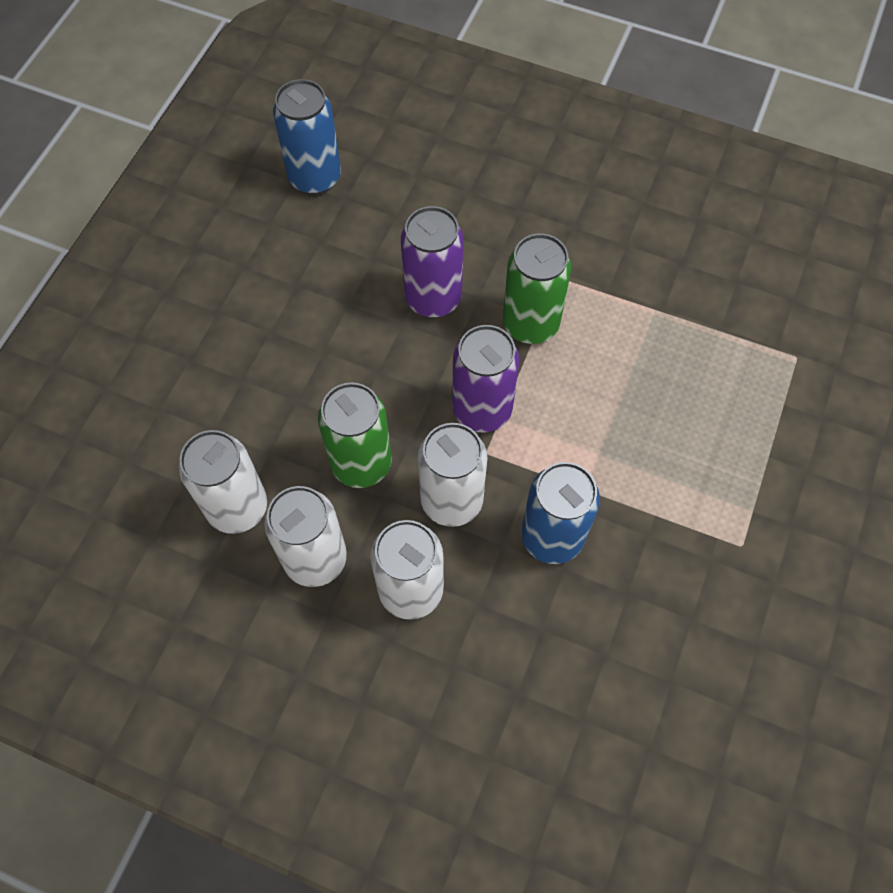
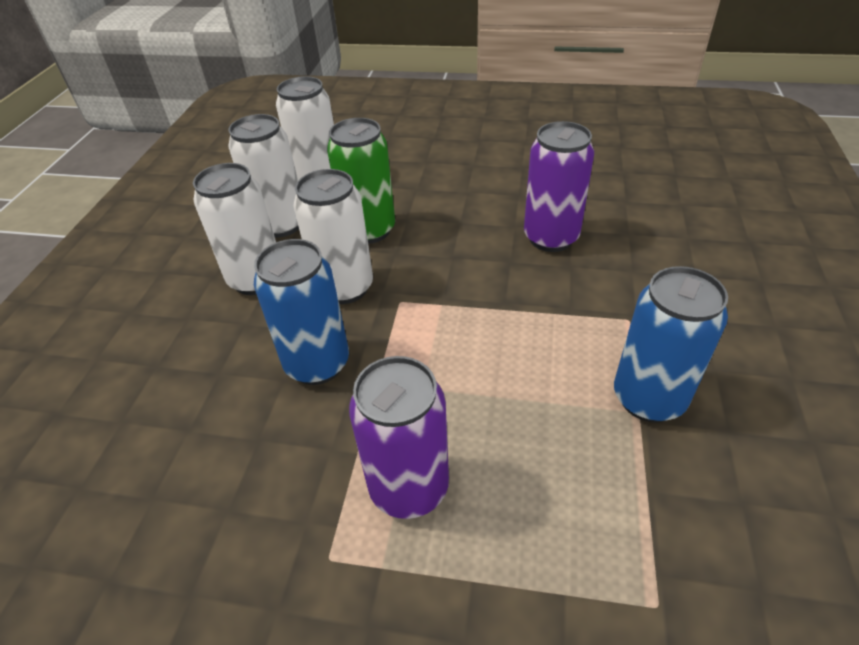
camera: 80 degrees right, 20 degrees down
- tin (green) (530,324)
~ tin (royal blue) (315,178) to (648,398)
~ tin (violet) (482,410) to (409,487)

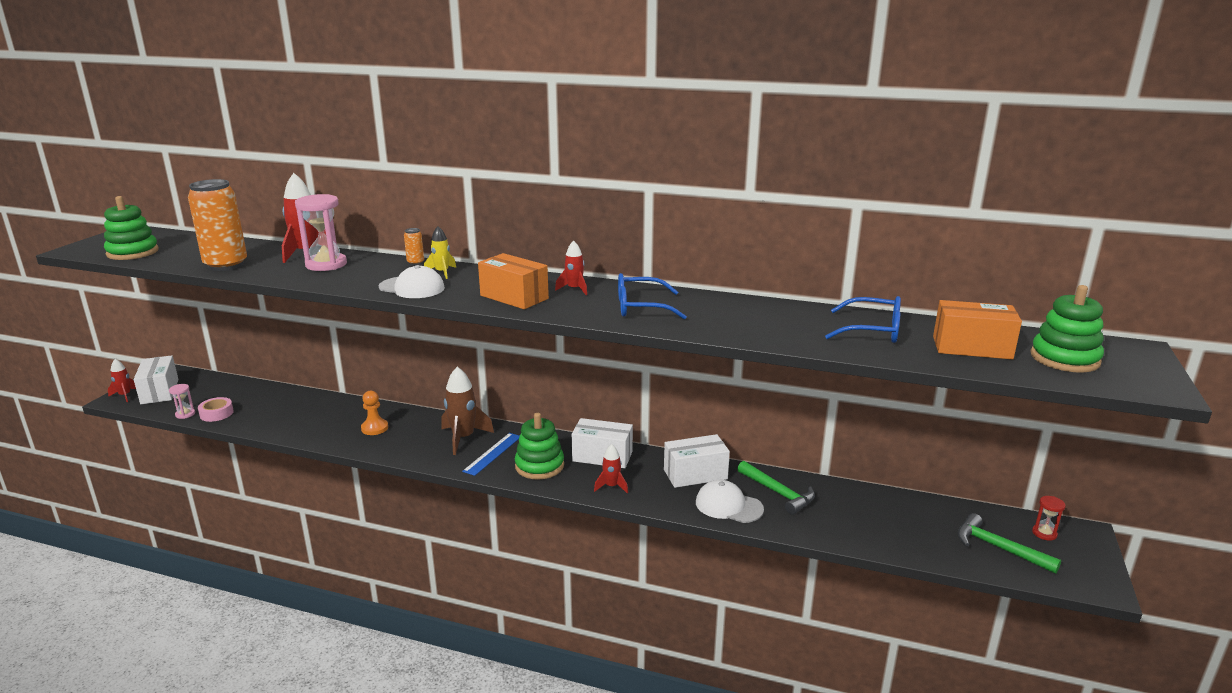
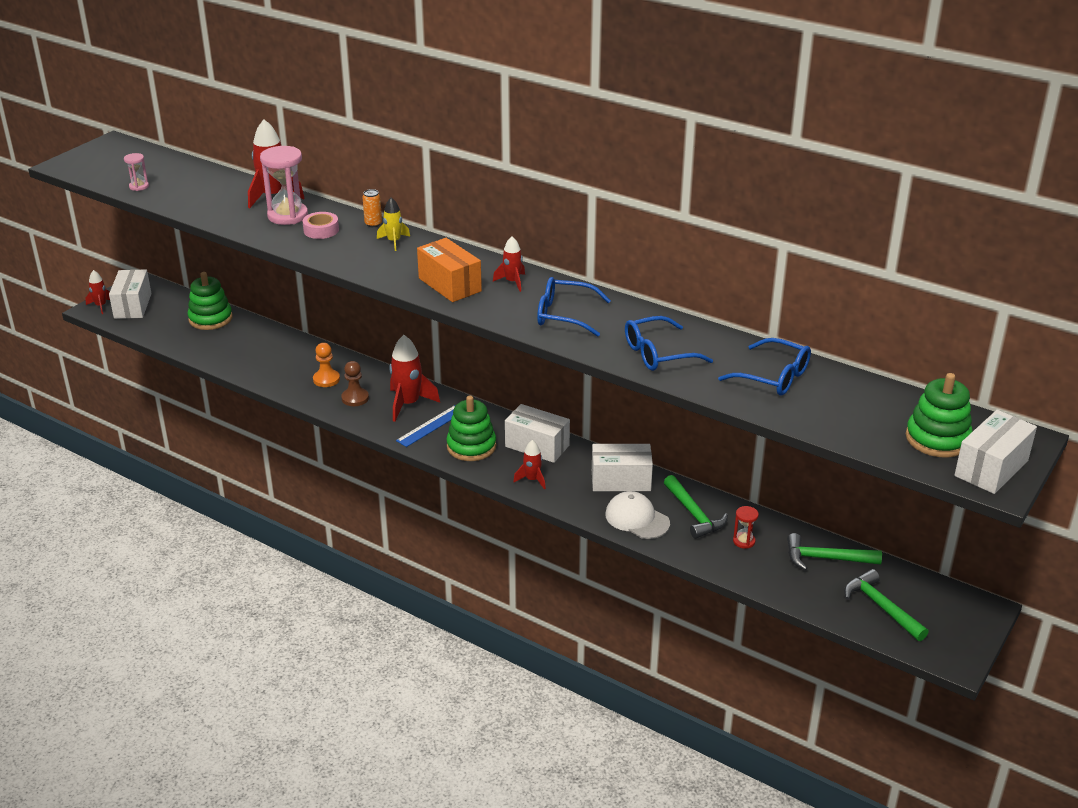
camera: 15 degrees right, 10 degrees up
- tin (orange-coloured) (226,265)
- cap (pure white) (412,288)
- package (orange-coloured) (972,348)
+ pawn (dark brown) (355,398)
+ spectacles (royal blue) (658,354)
+ claw hammer (green) (826,558)
+ package (pure white) (991,468)
~ stacking rings (green) (133,252) to (210,319)
~ hourglass (rose-pink) (185,414) to (139,186)
~ roll of tape (rose-pink) (216,413) to (321,230)
~ hourglass (crimson) (1044,533) to (744,541)
~ spaceship (dark brown) (463,438) to spaceship (crimson) (408,404)

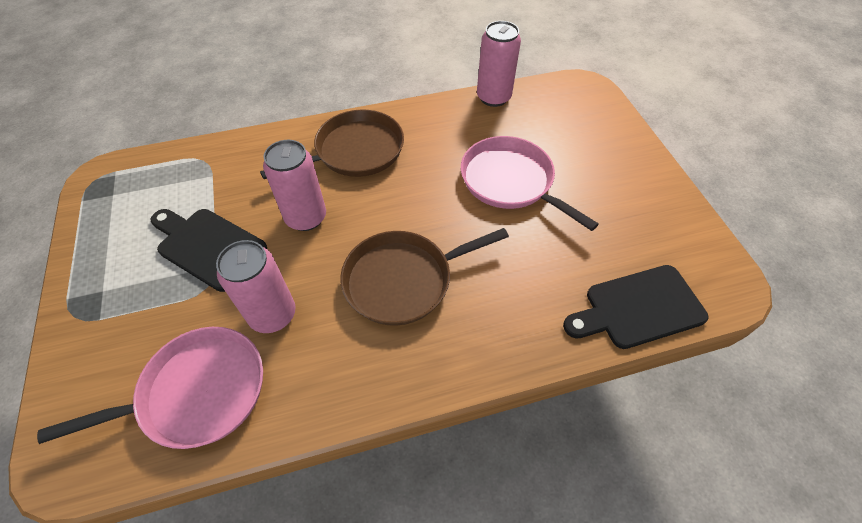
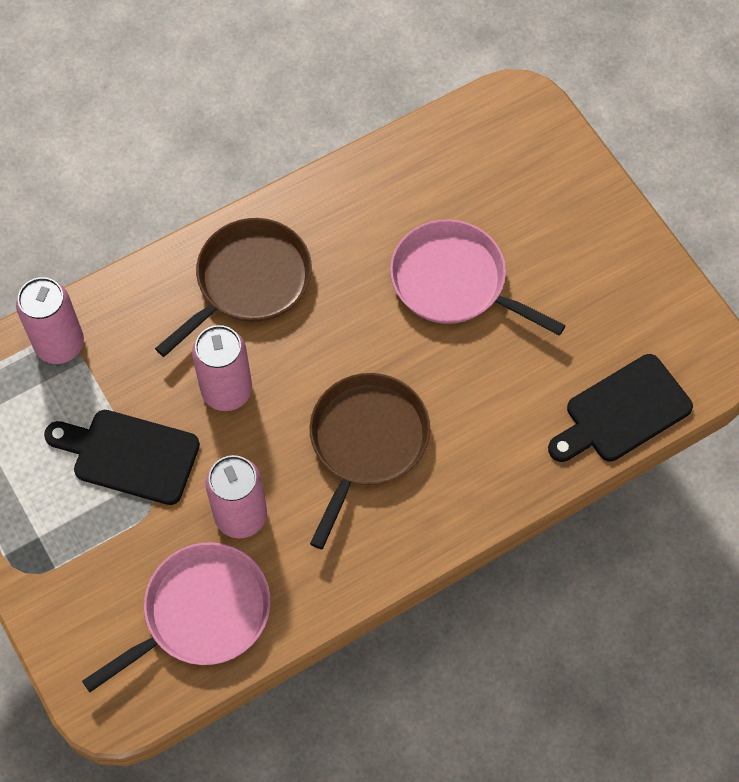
camera: 15 degrees left, 10 degrees up
~ tin (rose-pink) (493,97) to (59,344)
~ frying pan (dark brown) (403,280) = (366,441) 150 degrees clockwise

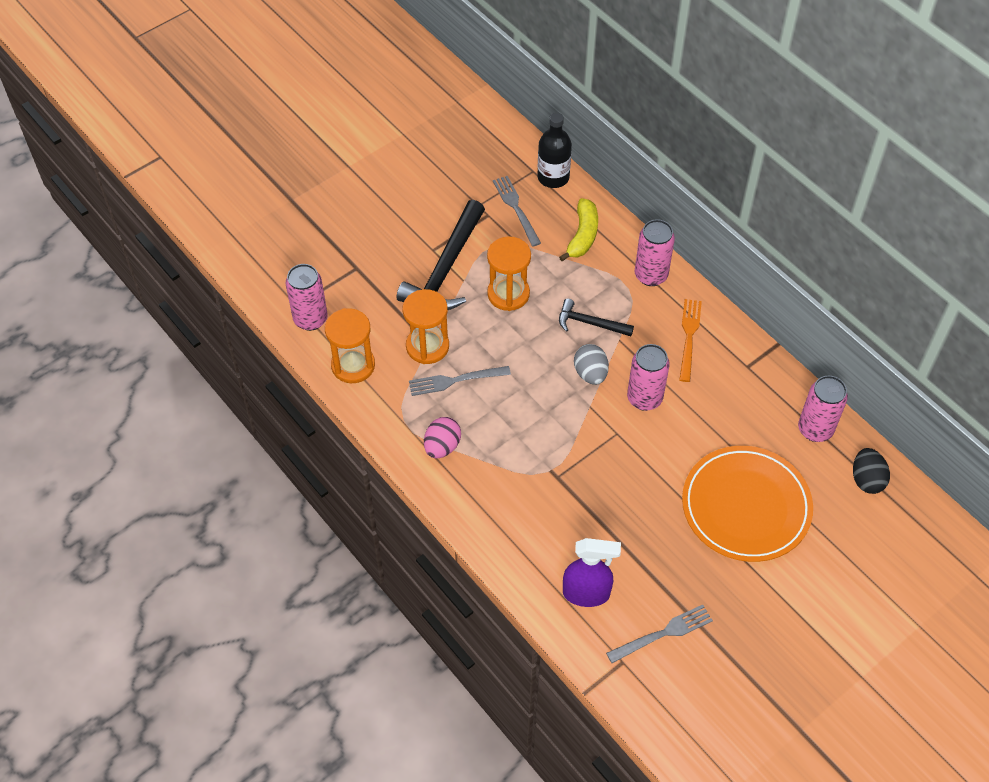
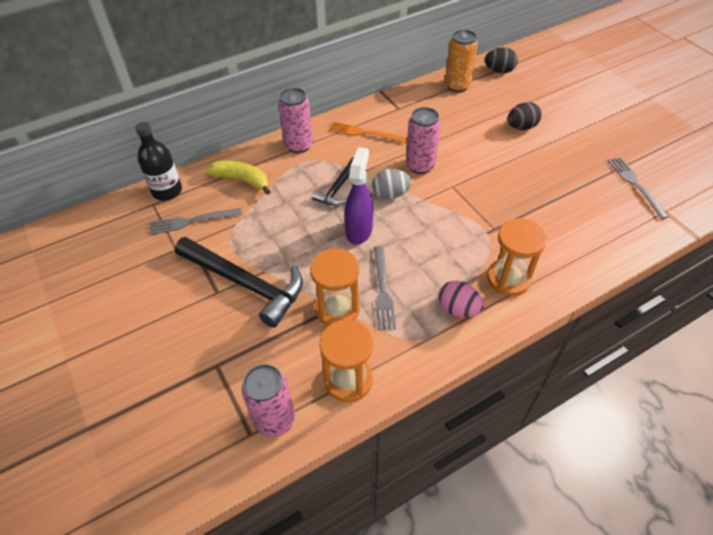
camera: 80 degrees left, 5 degrees down
~ hourglass (orange-coloured) (508,294) to (508,279)
~ spray bottle (violet) (586,593) to (359,230)
~ flat dish (orange-coloured) (746,506) to toy egg (ebony) (521,127)
~ tin (rose-pink) (815,429) to tin (orange-coloured) (457,86)

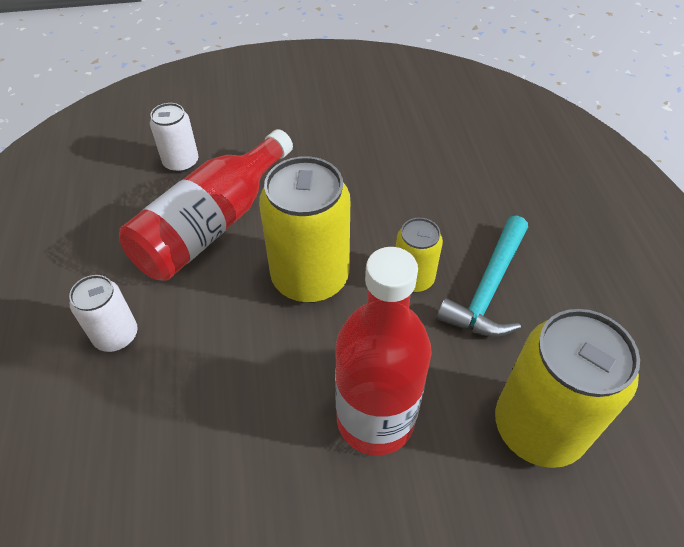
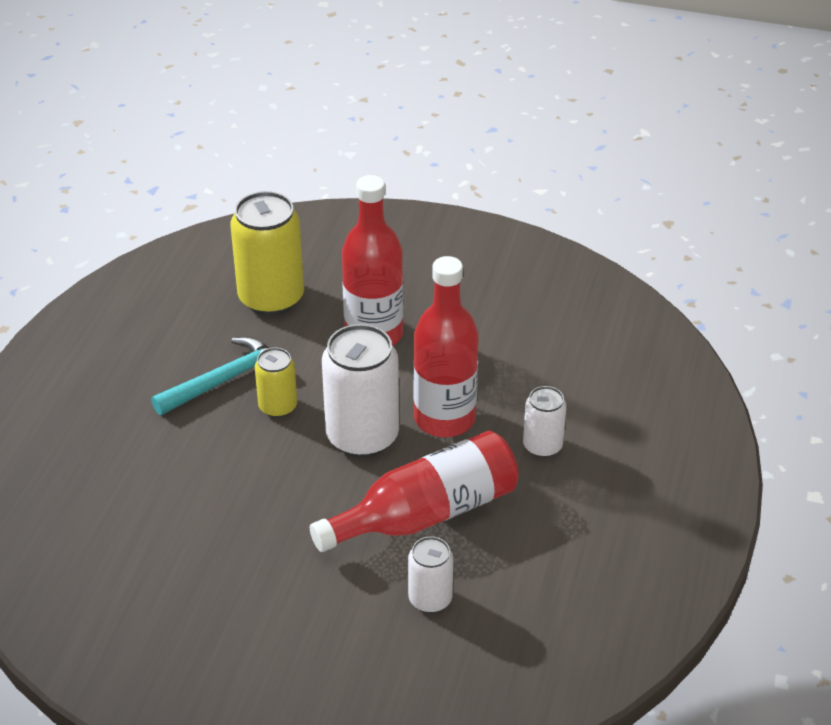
camera: 155 degrees left, 10 degrees down
+ bottle (crimson) (444,419)
~ tin (golden) (310,277) to tin (pure white) (362,436)

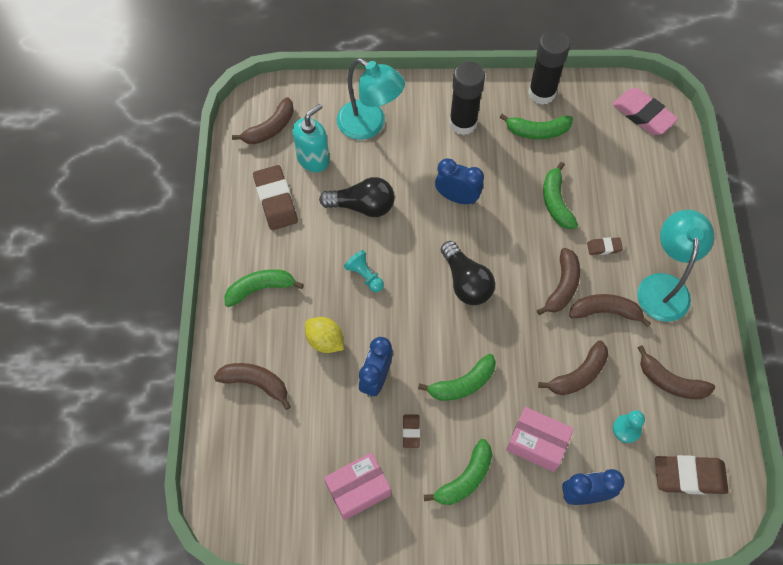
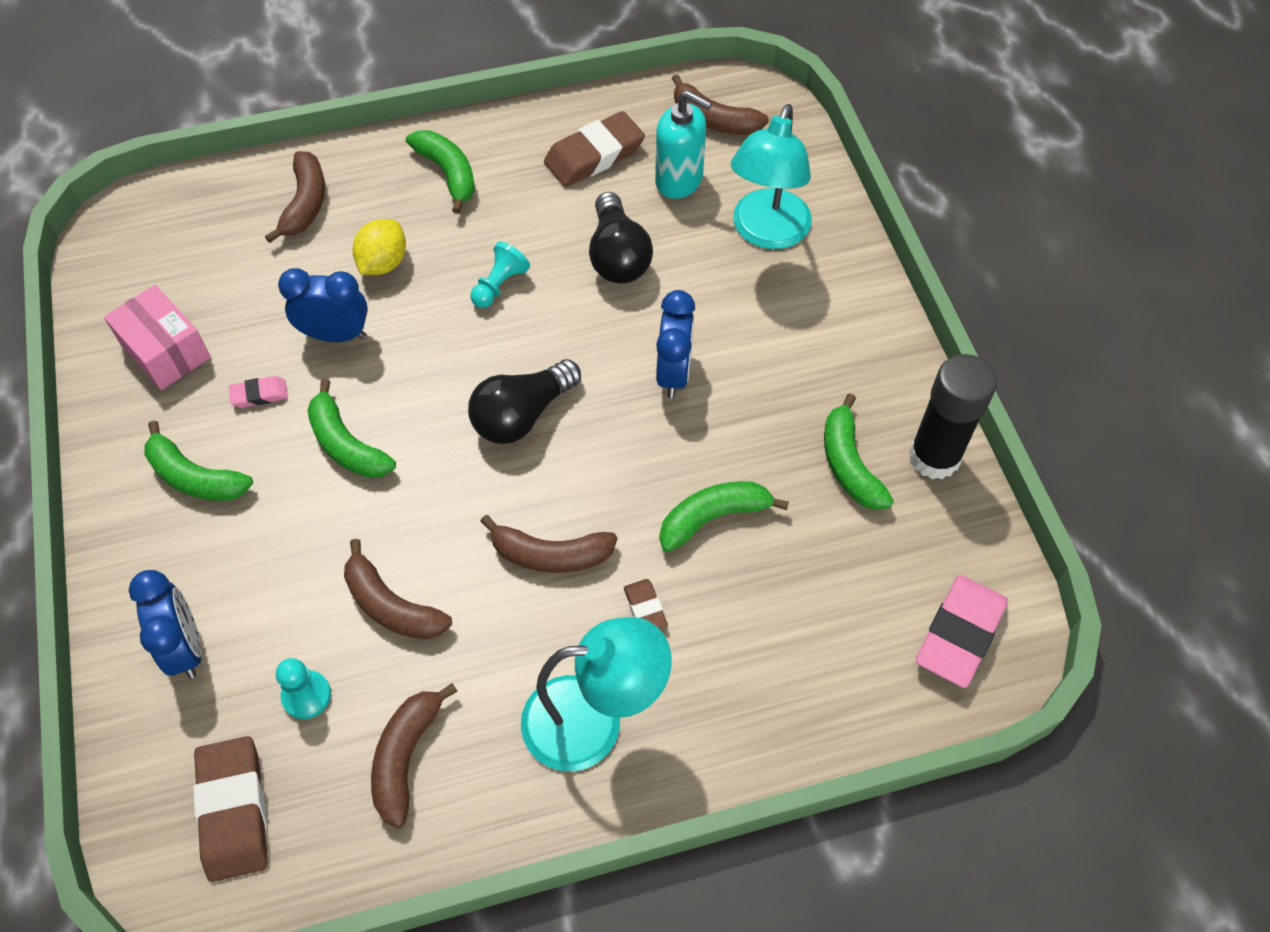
camera: 75 degrees right, 5 degrees down
- glue stick (ebony) (463,123)
- package (rose-pink) (537,443)
- toy banana (dark brown) (605,312)
~ eraser (dark brown) (411,432) to eraser (rose-pink) (259,394)

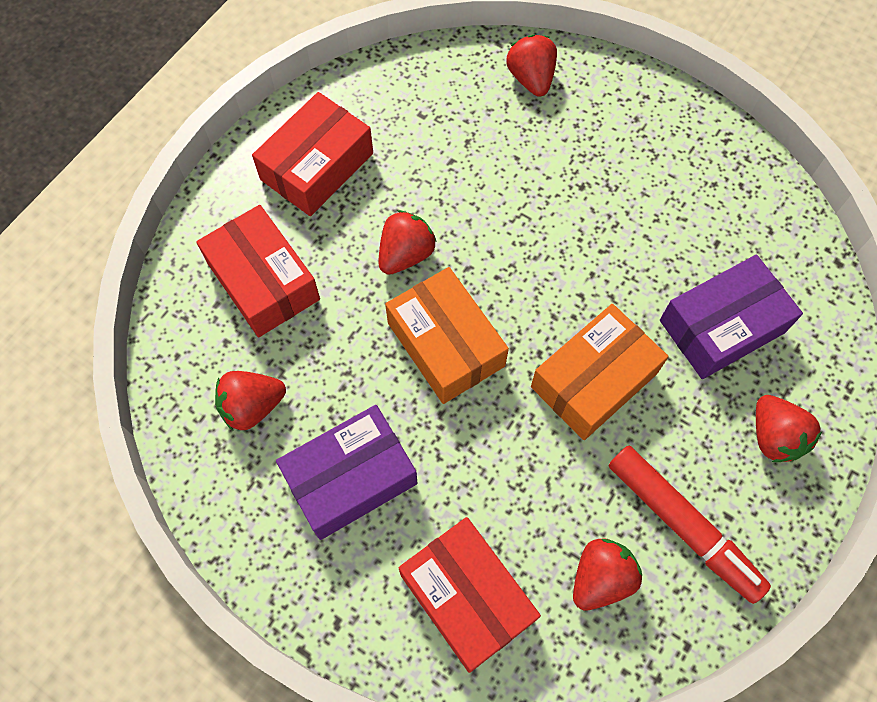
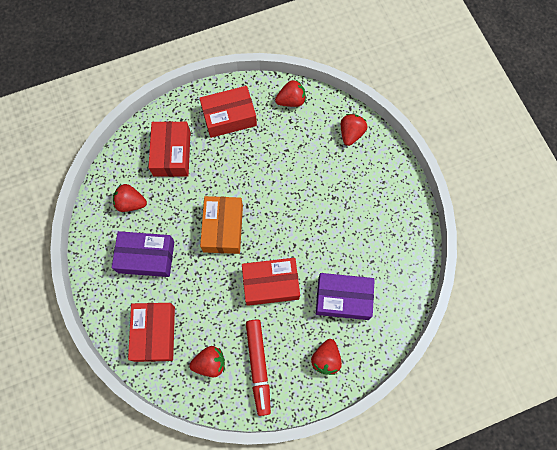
camera: 35 degrees right, 5 degrees up
~ toy strawberry (crimson) (405,254) to (291,101)
~ package (orange-coloured) (594,380) to package (crimson) (271,284)

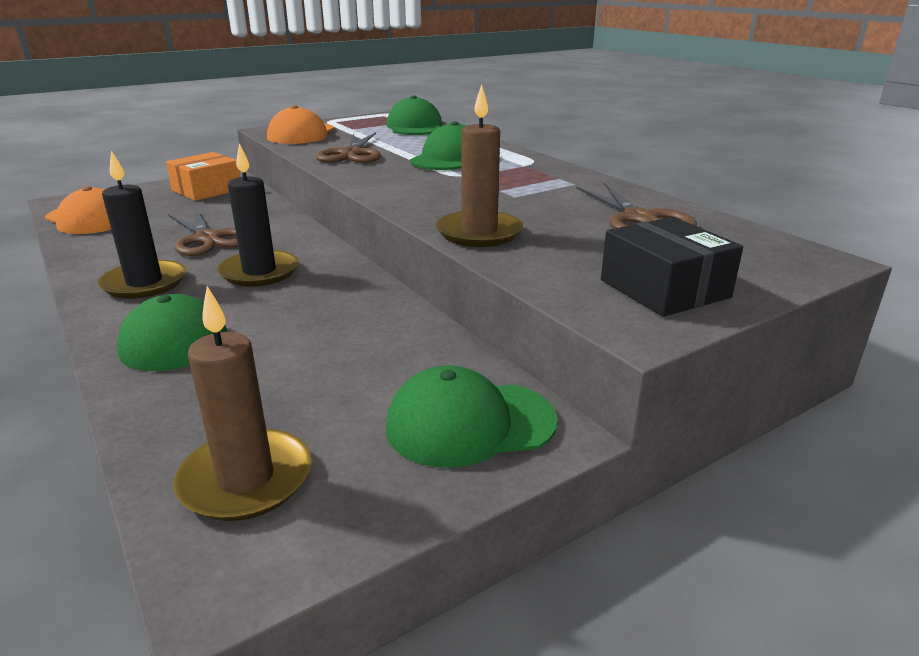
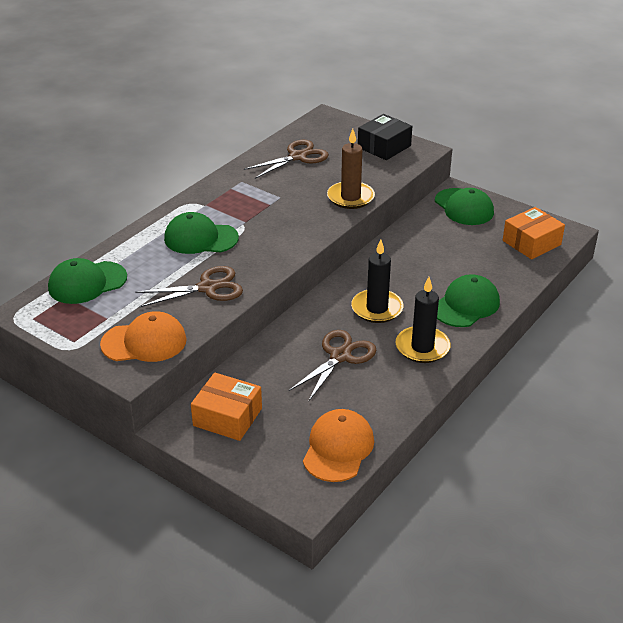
camera: 110 degrees left, 10 degrees up
~ wax candle (dark brown) (246,479) to package (orange-coloured) (531,243)

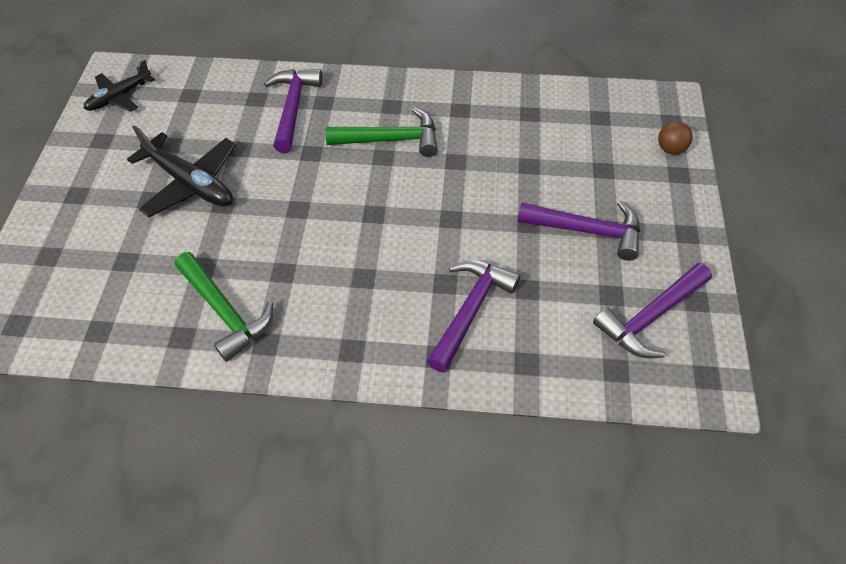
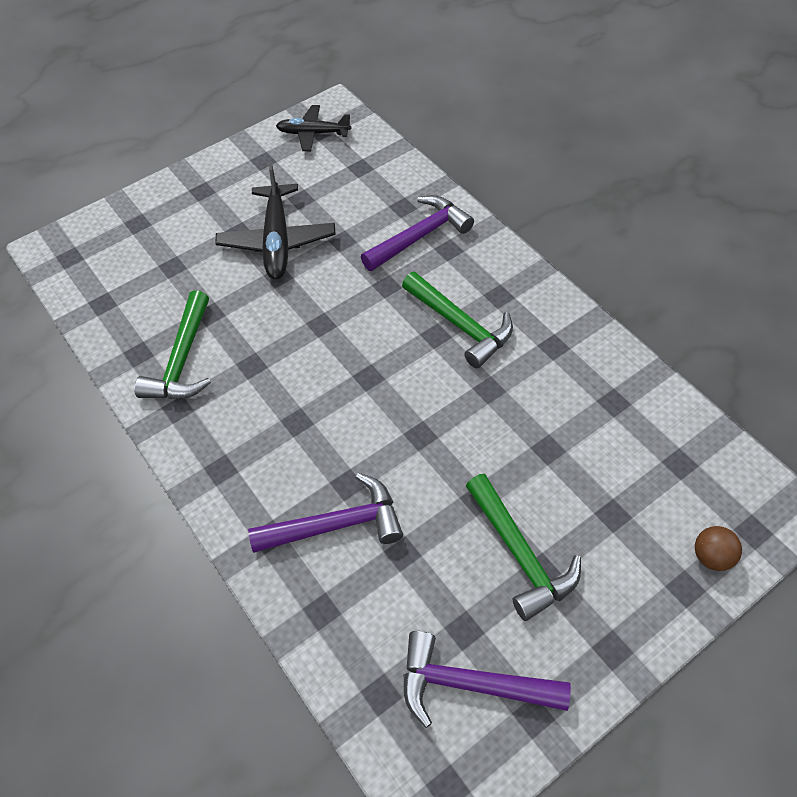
camera: 50 degrees right, 0 degrees up
~ claw hammer (violet) (587,230) to claw hammer (green) (520,554)

